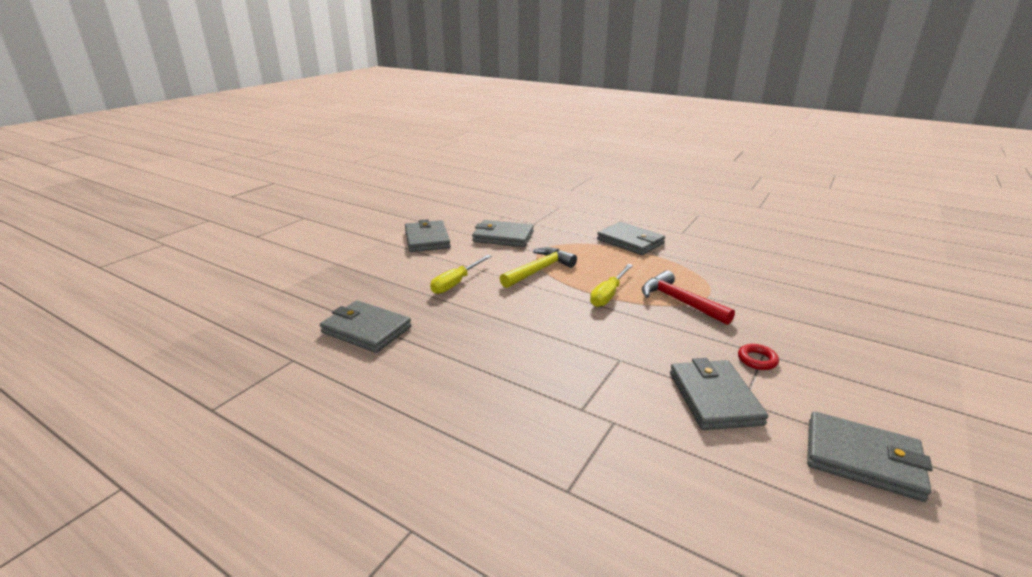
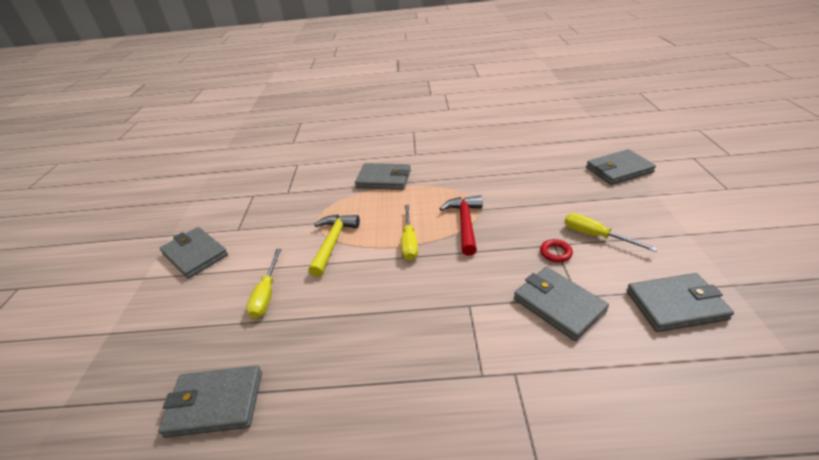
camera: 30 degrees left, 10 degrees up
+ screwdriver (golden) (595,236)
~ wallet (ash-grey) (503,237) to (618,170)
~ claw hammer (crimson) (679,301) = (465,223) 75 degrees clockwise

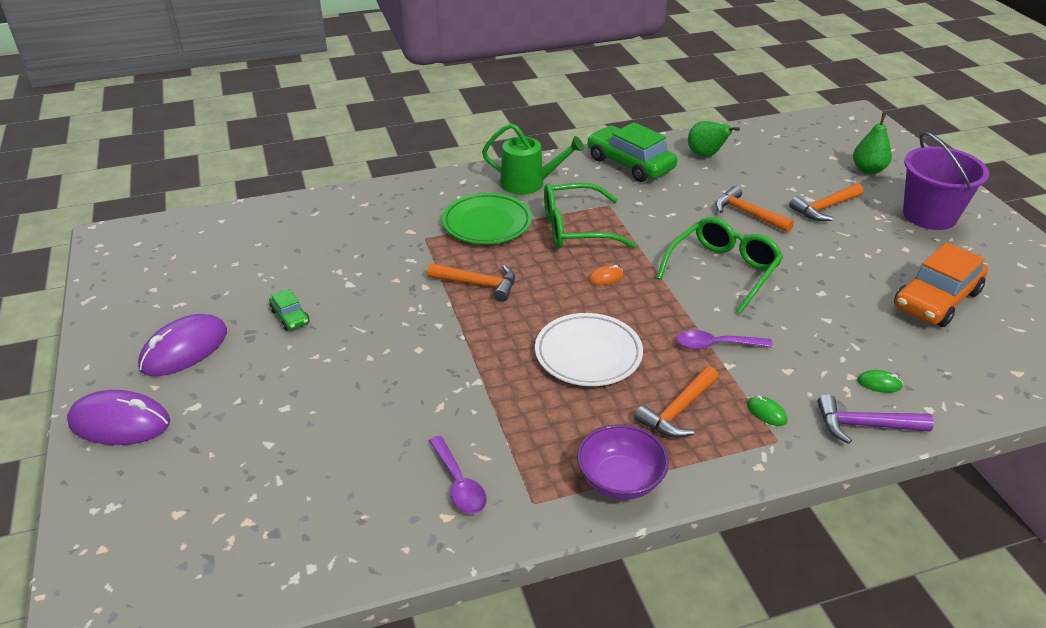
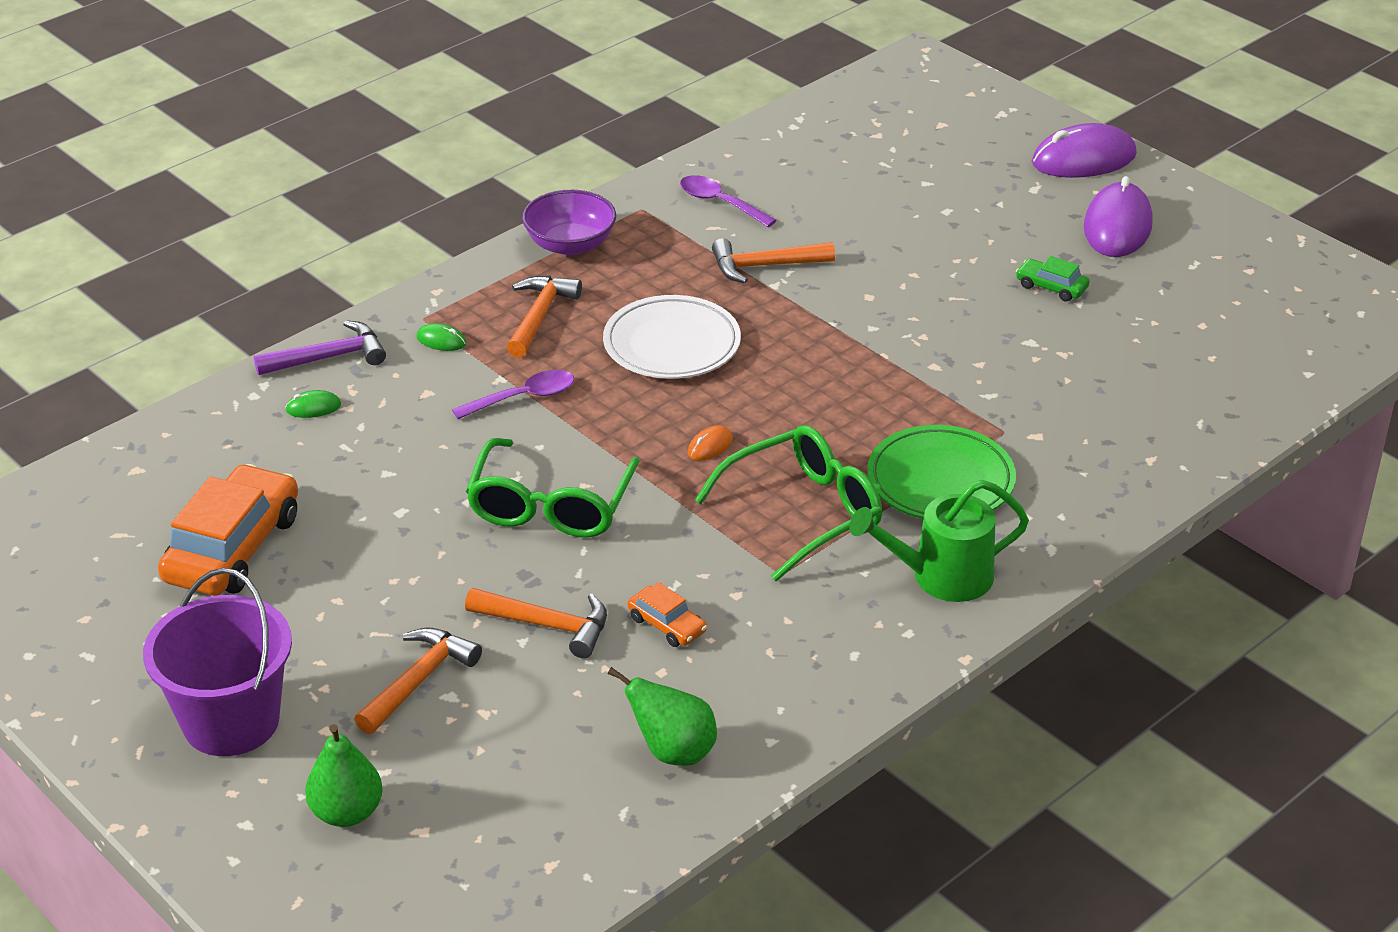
camera: 155 degrees right, 0 degrees up
- automobile (green) (630,164)
+ automobile (orange-coloured) (667,625)
~ claw hammer (orange-coloured) (478,284) to (764,266)

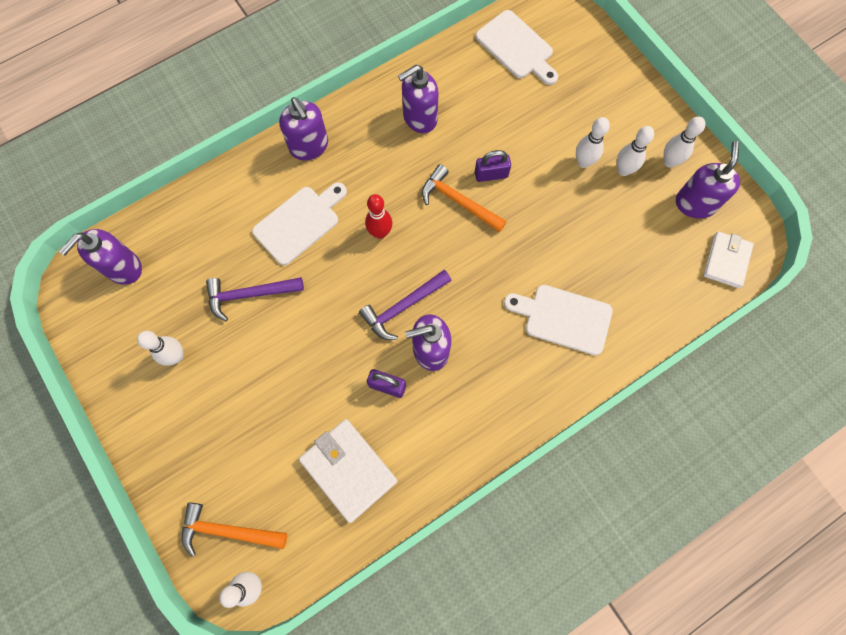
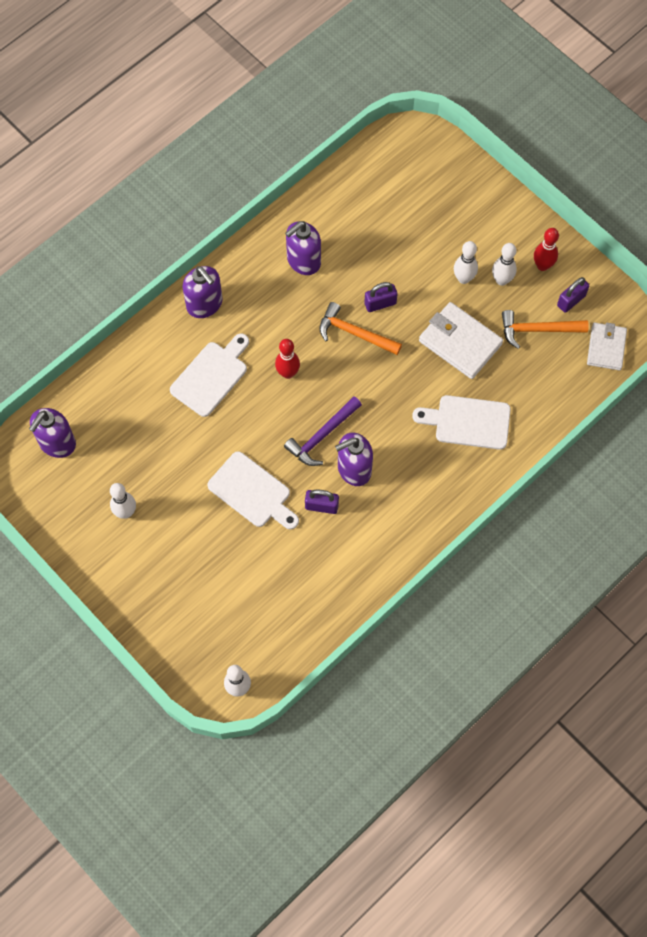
camera: 10 degrees left, 5 degrees down
- claw hammer (violet) (249,294)
~ claw hammer (orange-coloured) (228,530) to (537,329)
~ wallet (pure white) (349,470) to (460,342)
~ cutting board (pure white) (517,47) to (252,492)
~ soap dispenser (violet) (695,203) to small lock (violet) (571,300)
~ skittle (pure white) (669,162) to skittle (crimson) (542,265)

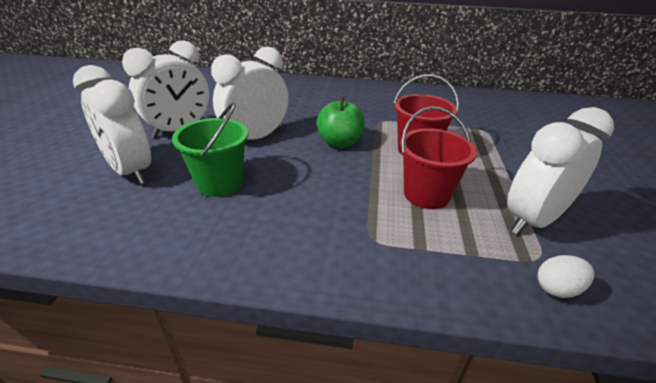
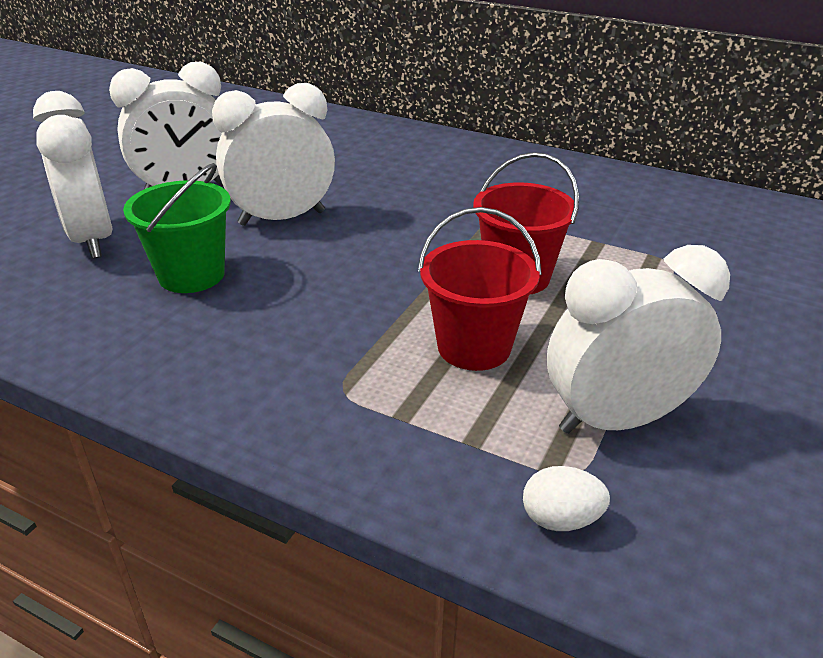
camera: 20 degrees right, 0 degrees up
- apple fruit (green) (339,143)

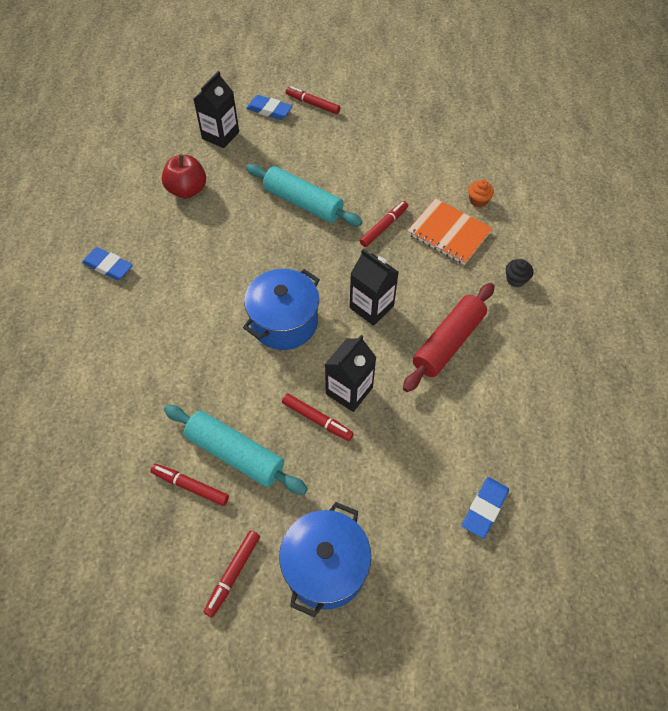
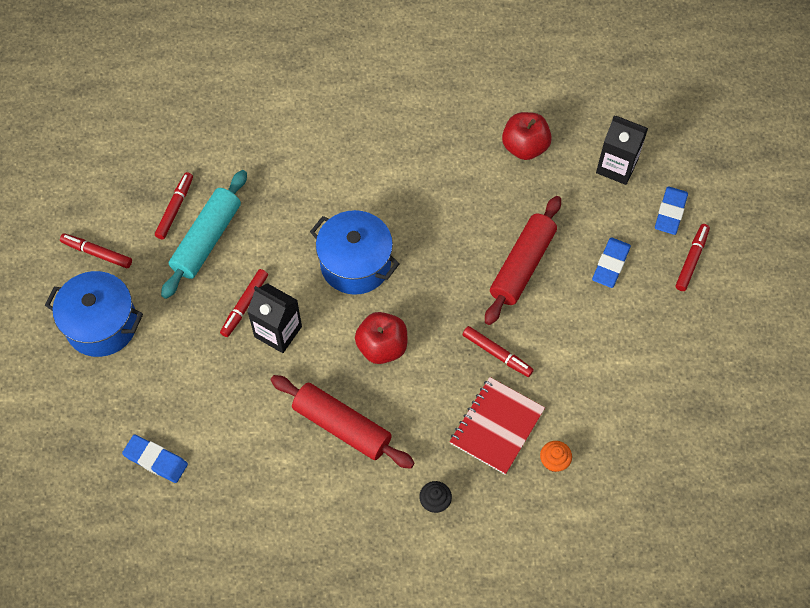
camera: 85 degrees right, 5 degrees up
~ eraser (royal blue) (108,266) to (610,264)
~ carton (ebony) (371,307) to apple fruit (crimson) (382,347)
~ dough roller (turquoise) (303,203) to dough roller (crimson) (522,265)
~ exercise book (orange-coloured) (449,233) to exercise book (crimson) (496,426)

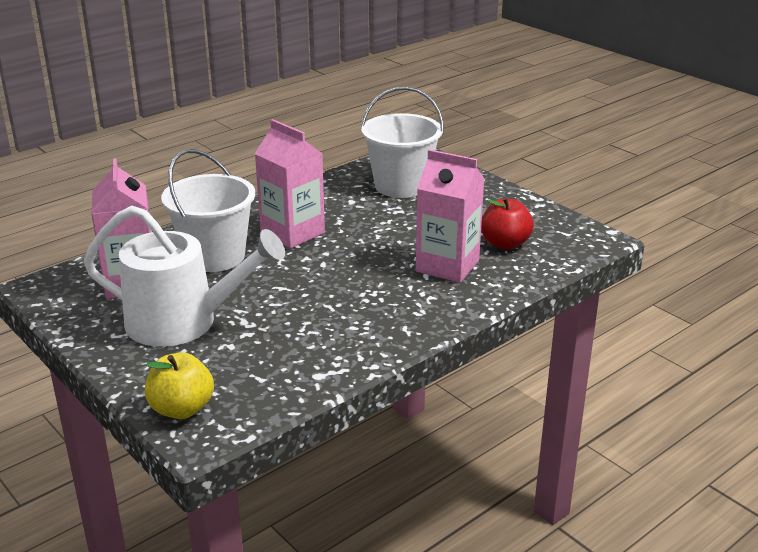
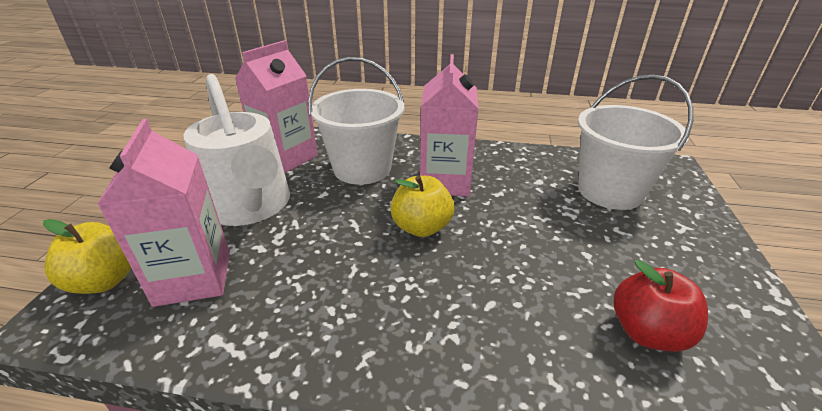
camera: 50 degrees right, 5 degrees up
+ apple fruit (golden) (421,227)
~ carton (rose-pink) (447,266) to (193,278)

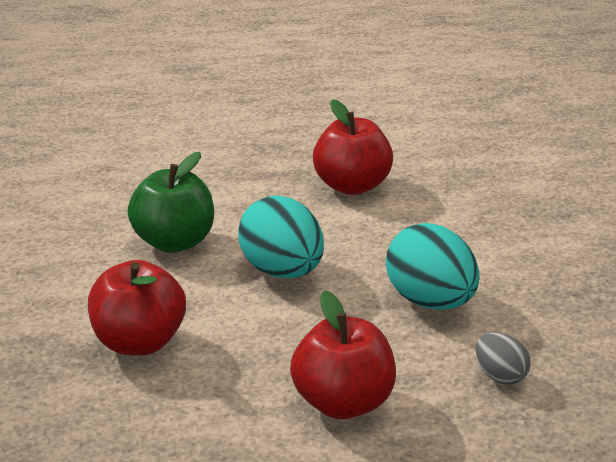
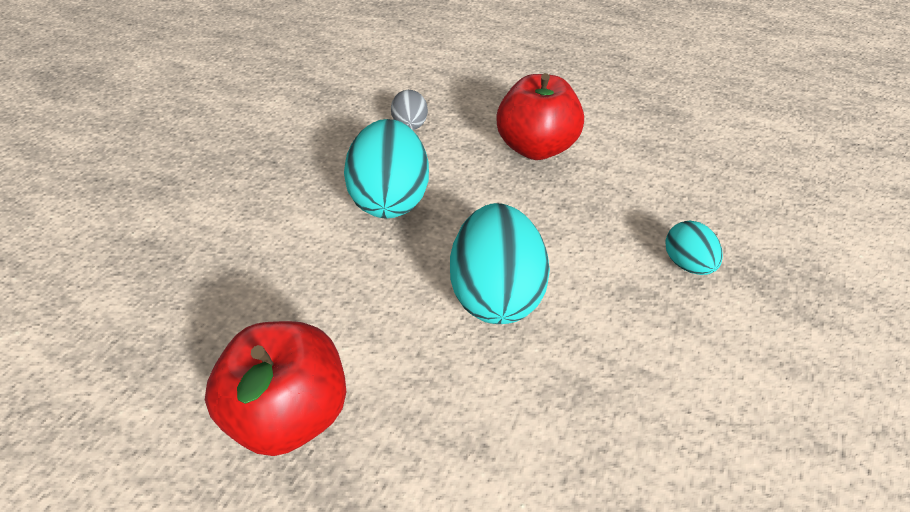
camera: 150 degrees left, 15 degrees up
- apple fruit (green) (174,242)
~ apple fruit (crimson) (139,342) to toy egg (turquoise) (686,264)

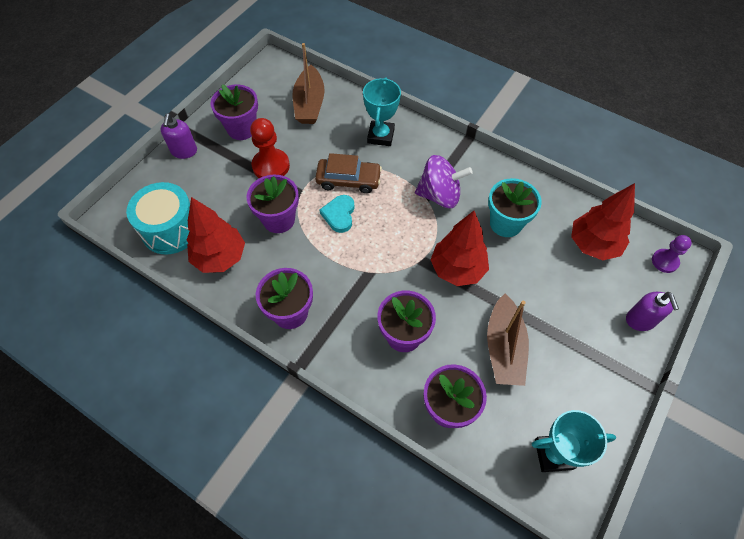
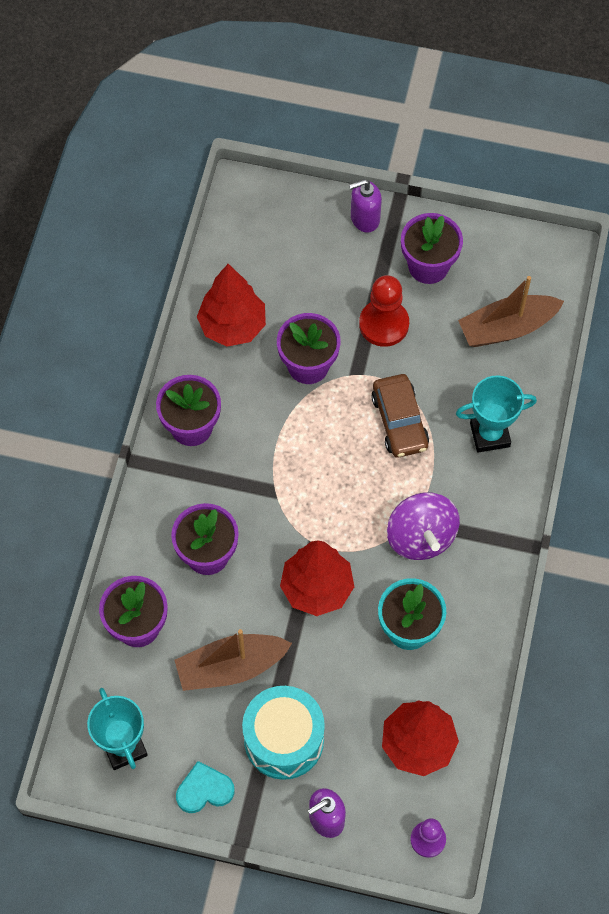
camera: 70 degrees right, 5 degrees up
~ toy drum (turquoise) (171,229) to (284,740)
~ heart shape (turquoise) (339,215) to (204,790)

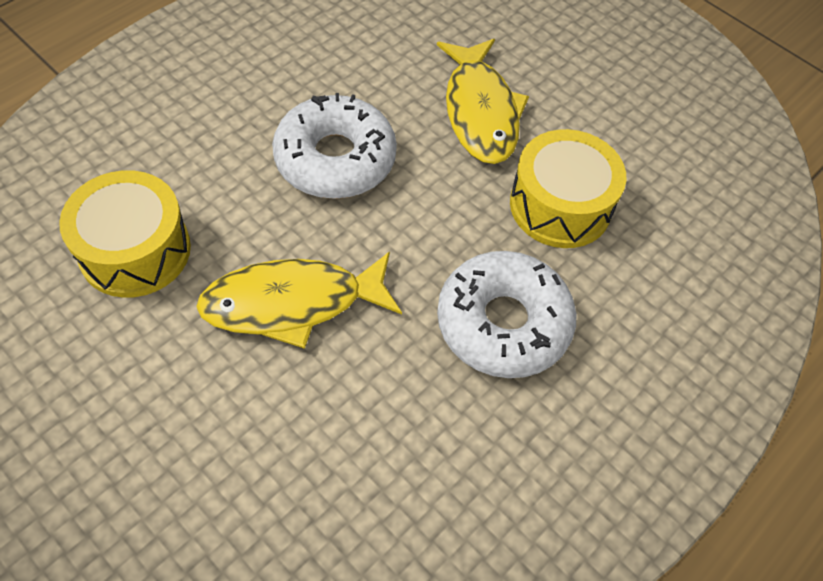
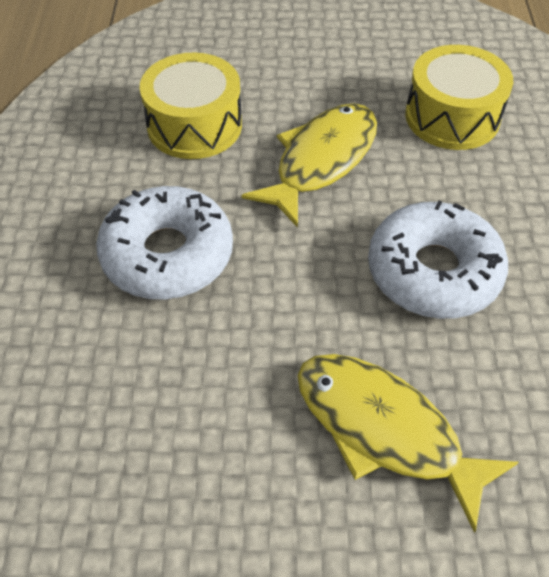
camera: 140 degrees right, 5 degrees down
~ toy drum (golden) (560,205) to (194,125)

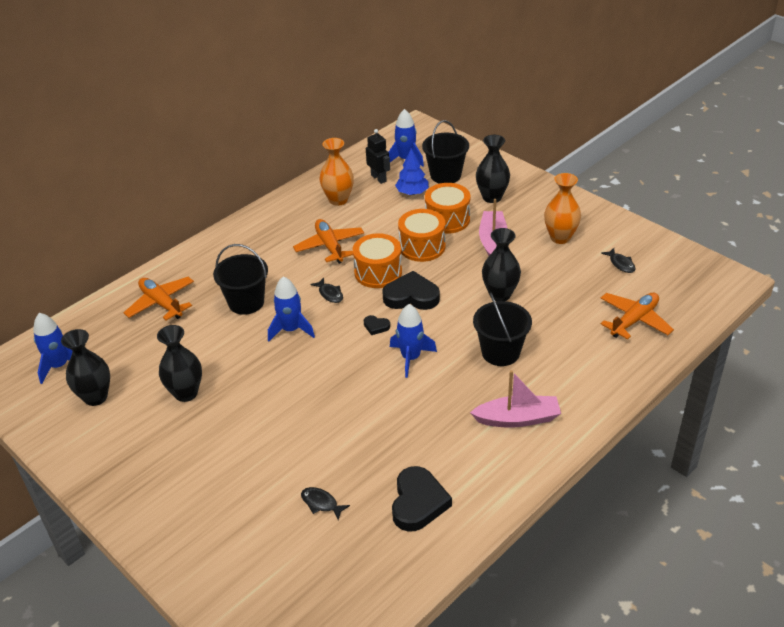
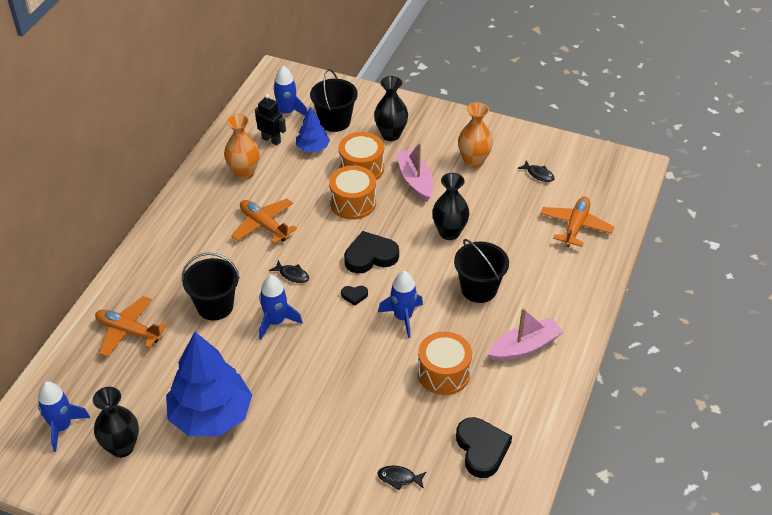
camera: 25 degrees left, 5 degrees up
~ toy drum (orange-coloured) (378,272) to (444,373)
~ tall vase (ebony) (186,393) to tree (royal blue) (211,415)

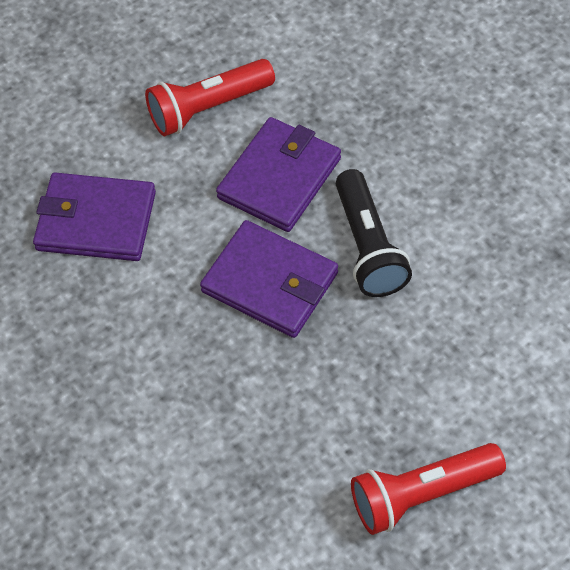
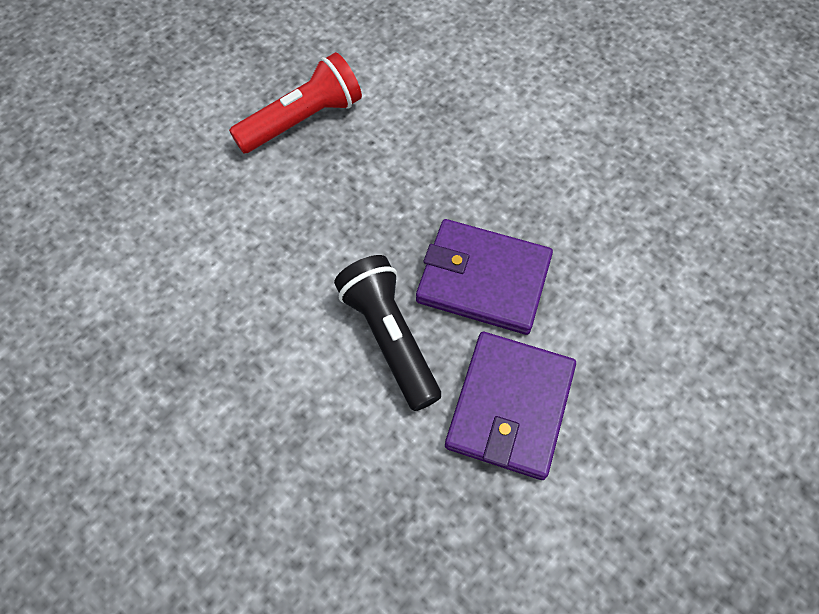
camera: 165 degrees right, 5 degrees up
- wallet (violet) (96,221)
- torch (crimson) (208,108)

